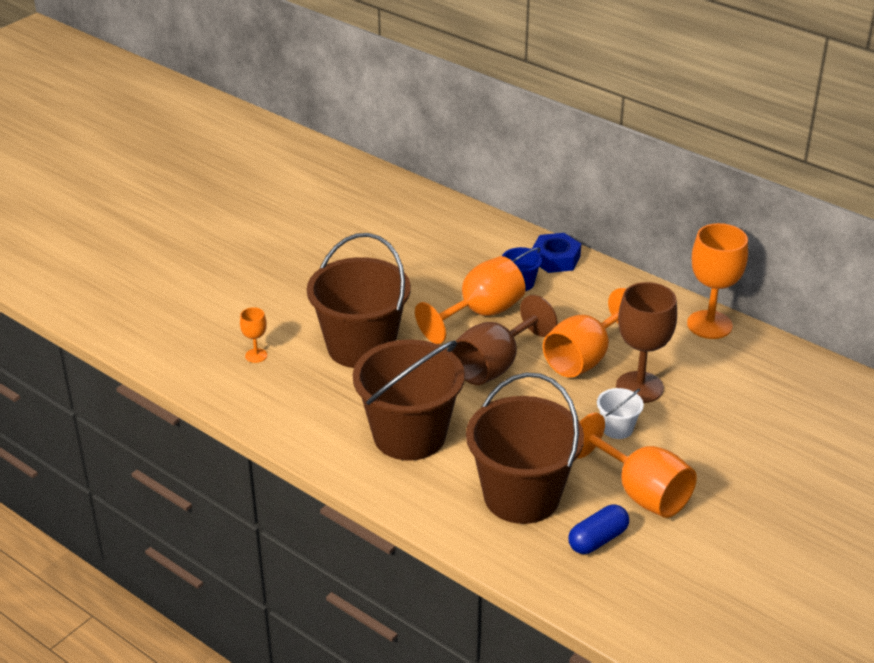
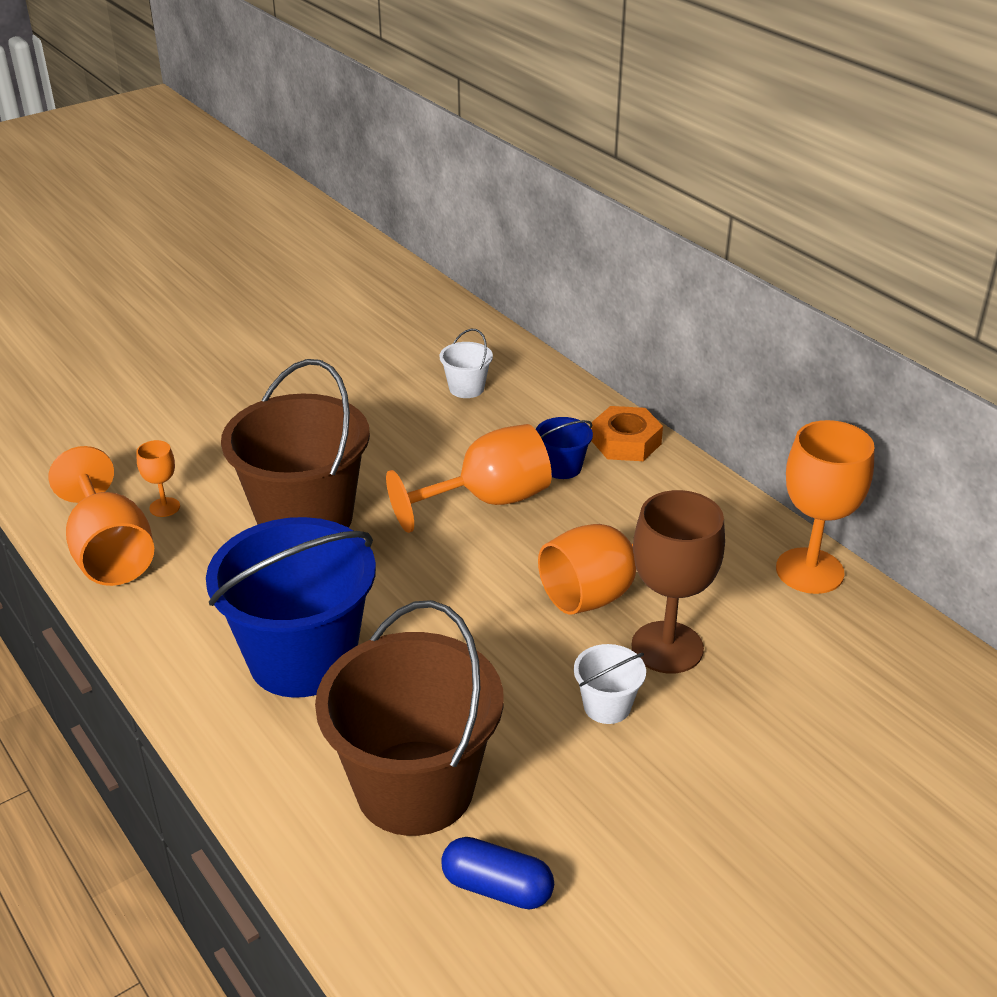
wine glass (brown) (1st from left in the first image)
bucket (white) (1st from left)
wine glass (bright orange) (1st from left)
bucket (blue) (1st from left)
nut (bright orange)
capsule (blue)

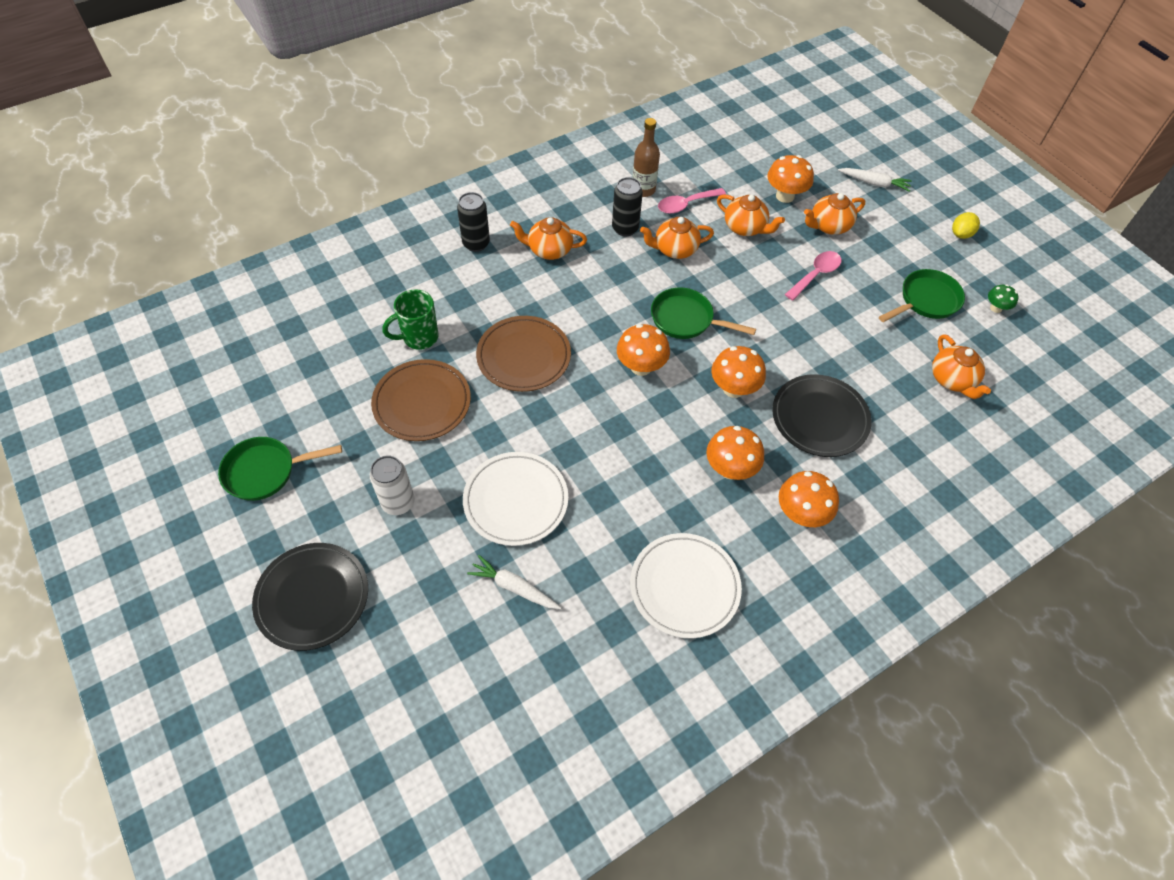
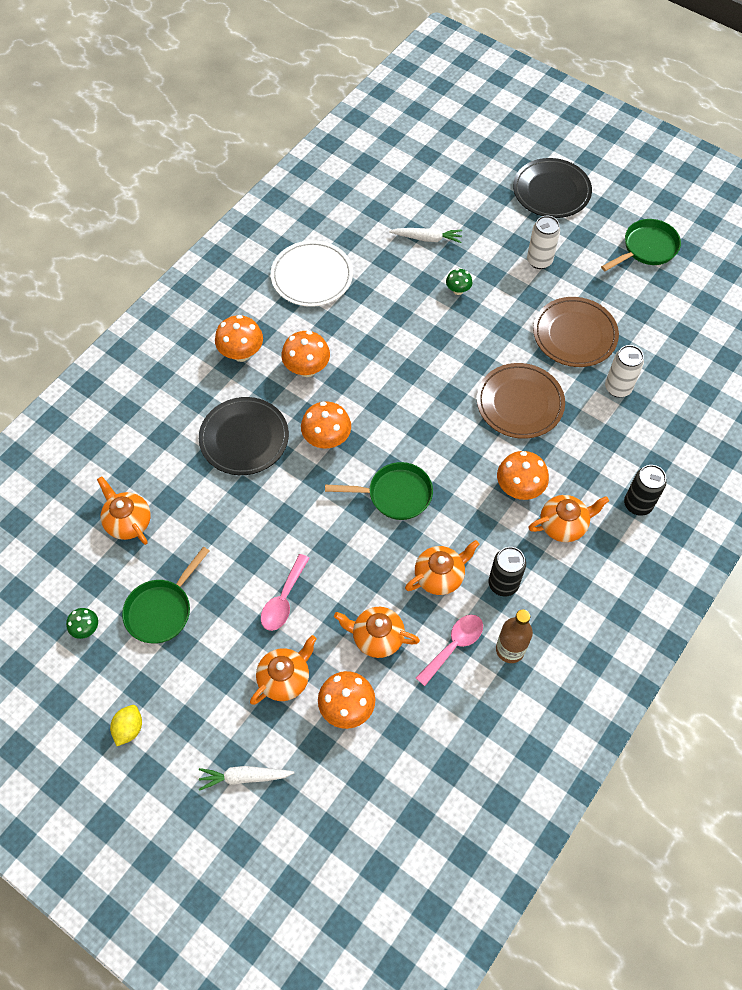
mushroom (bright orange) (5th from left)
tin (white) (2nd from left)
mushroom (emerald) (2nd from left)

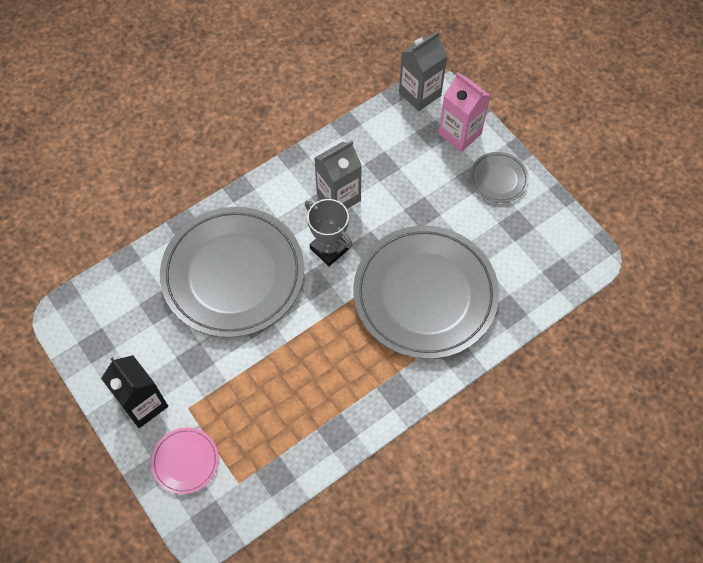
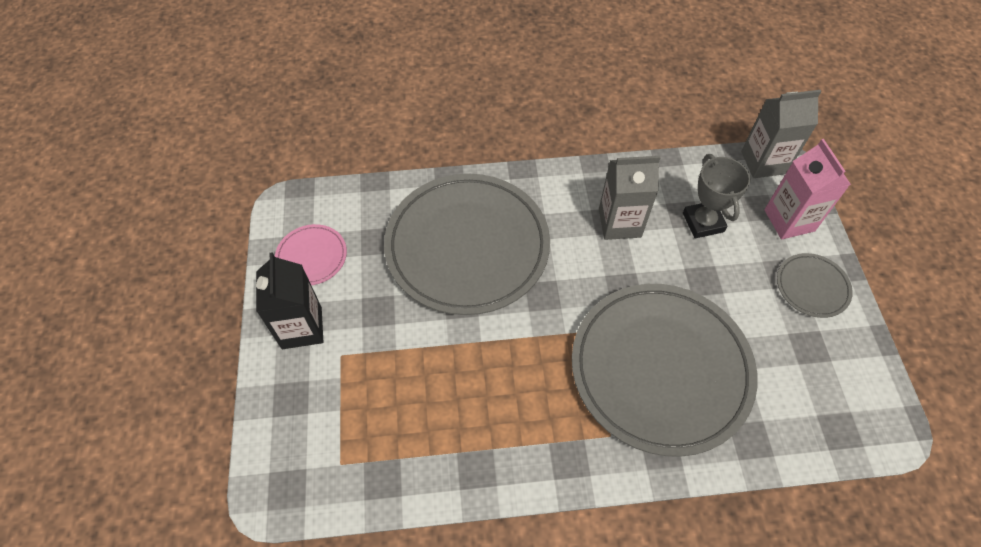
plate (rose-pink)
award cup (grey)

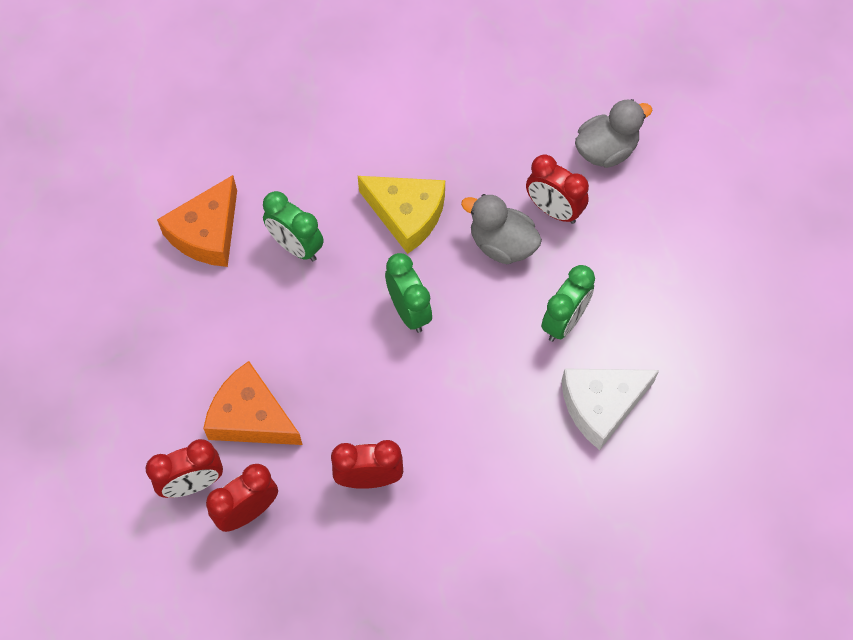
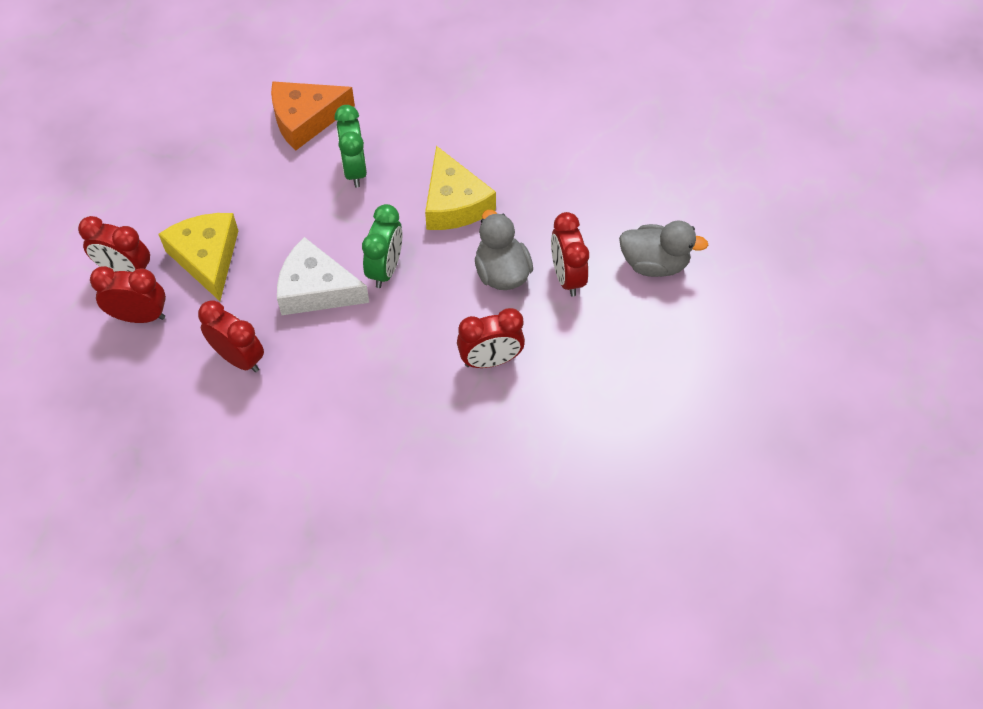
piece of cheese (white)
piece of cheese (golden) (1st from left)
bedside clock (scarlet) (4th from left)

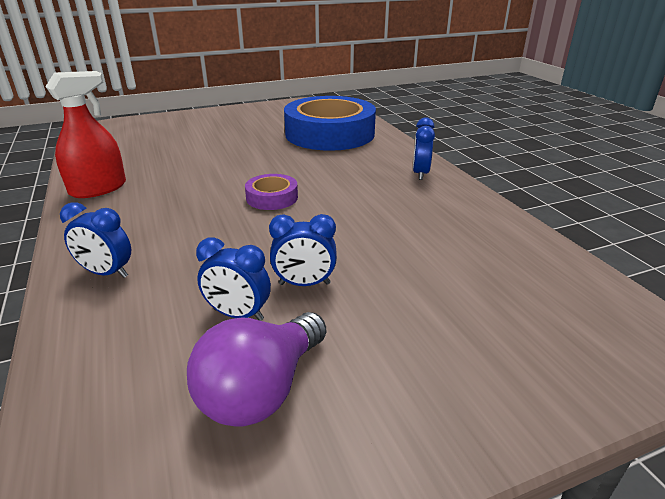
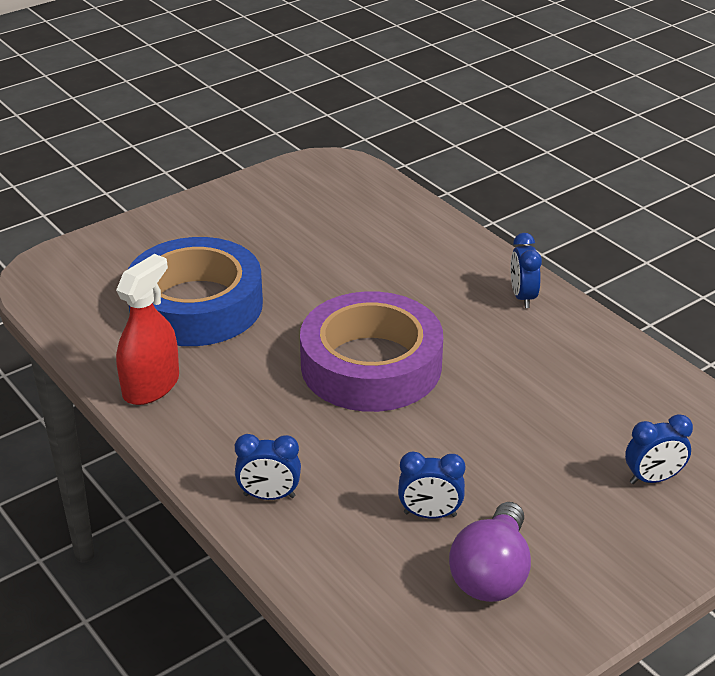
bedside clock (blue) (4th from left)
sticky tape (blue)
sticky tape (violet)

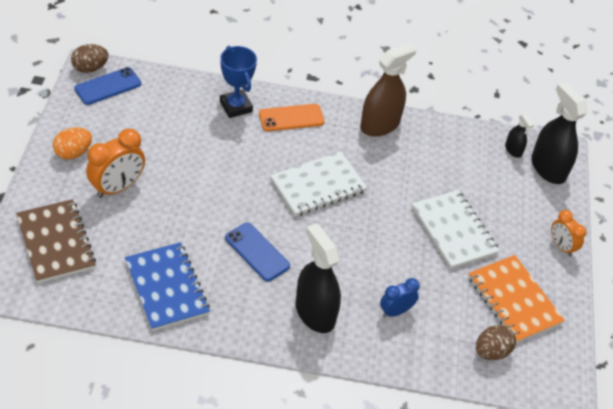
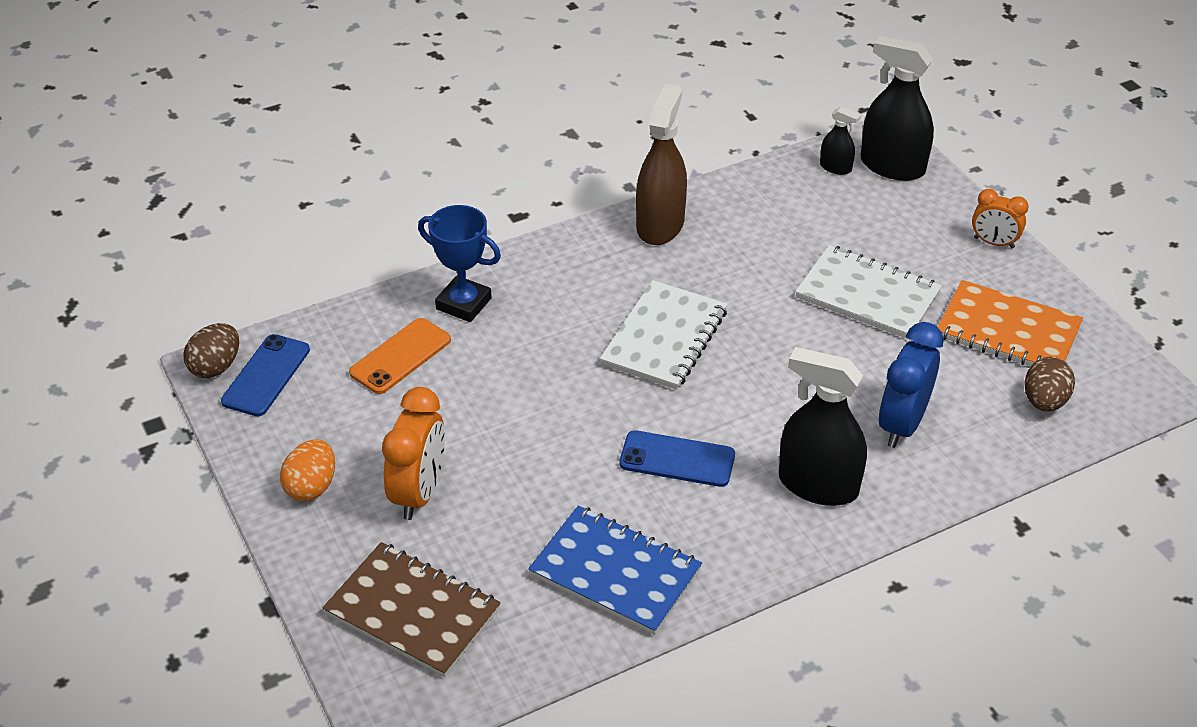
mobile phone (bright orange)
bedside clock (blue)

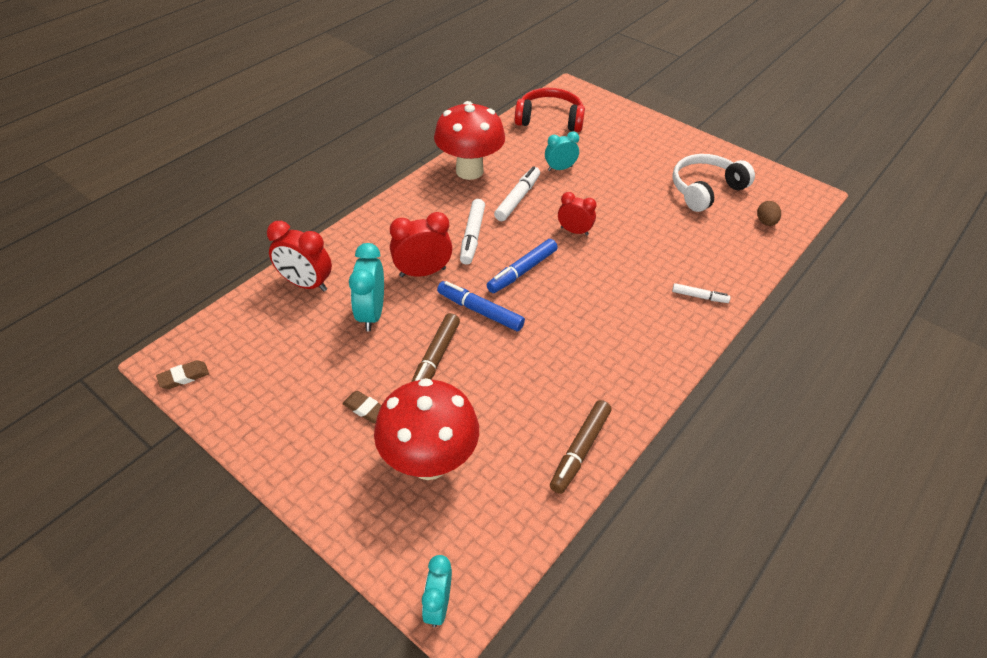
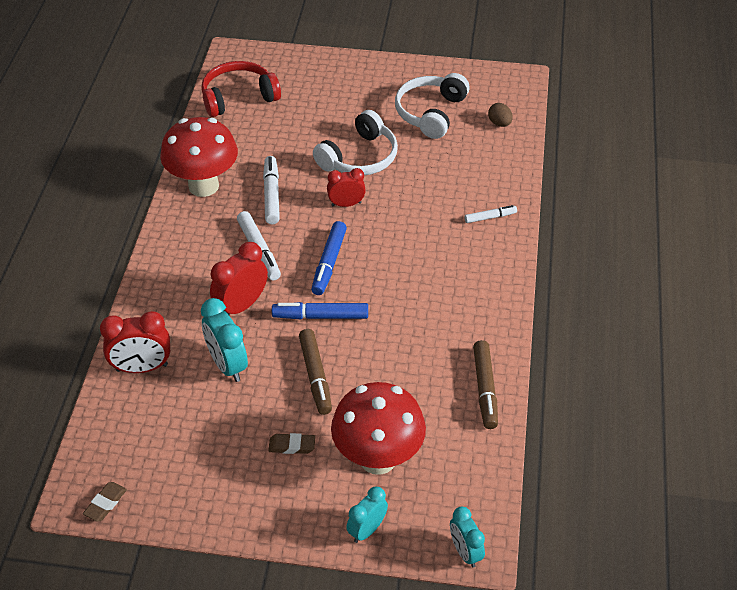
headphones (white) (1st from left)
bedside clock (teal) (2nd from left)

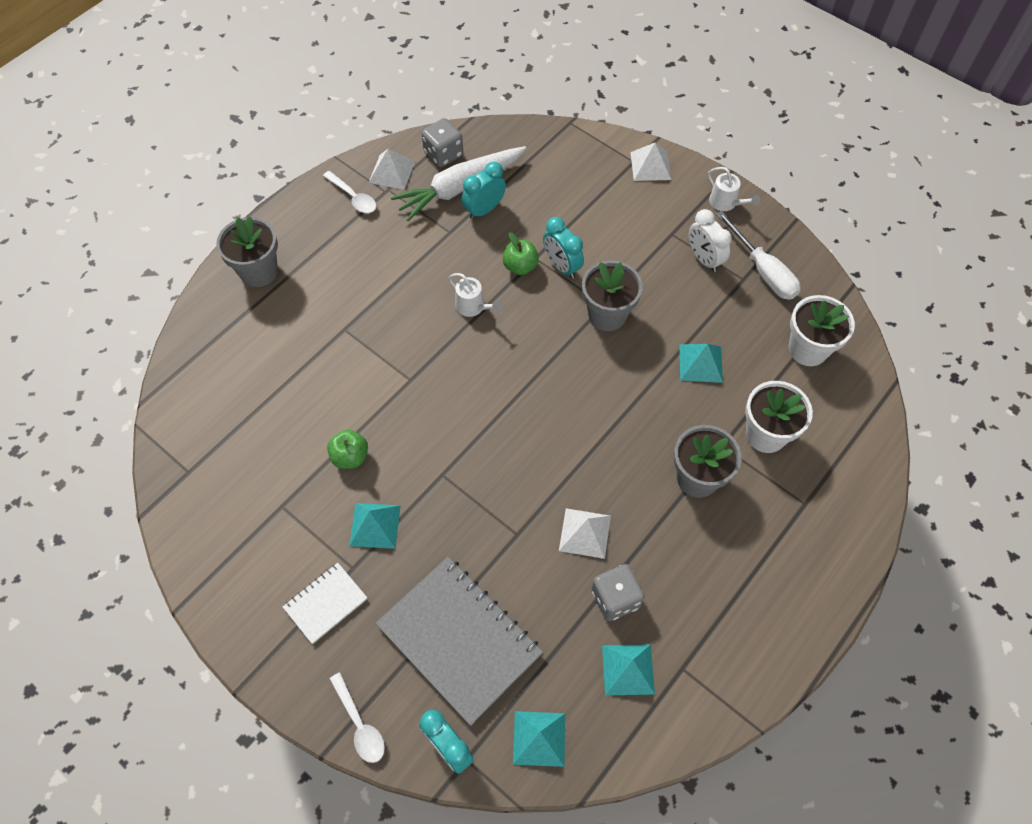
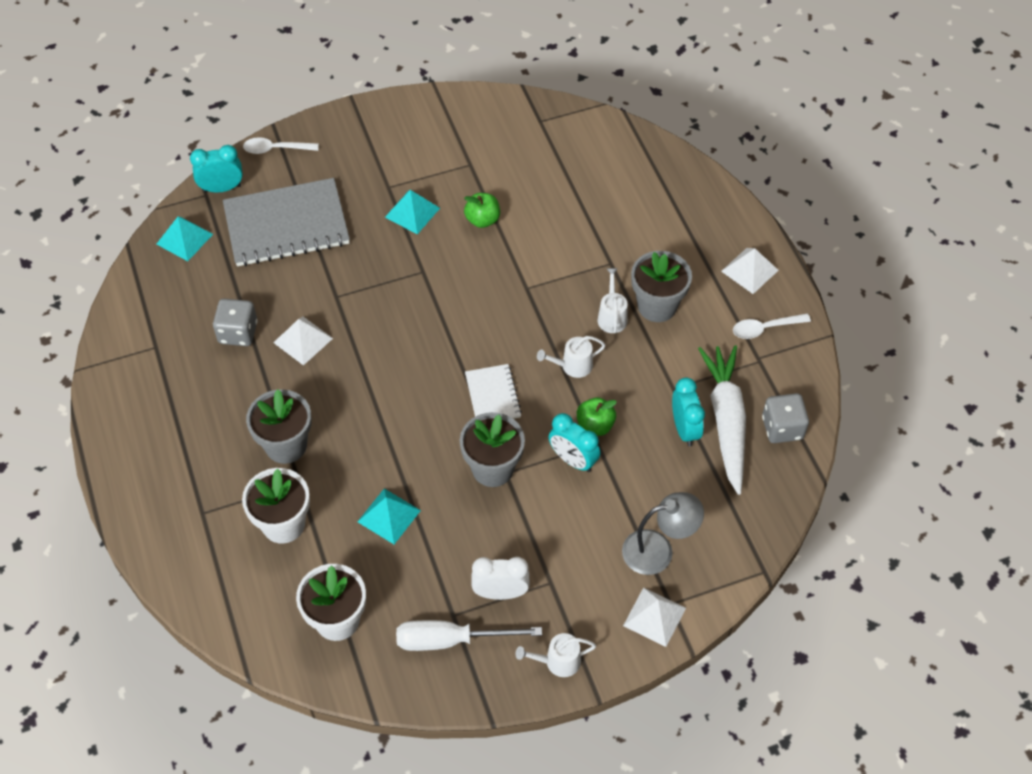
pyramid (teal) (3rd from left in the first image)
sprinkling can (white) (3rd from left)
desk lamp (grey)
potted plant (grey) (3rd from left)
notepad (white)
pyramid (white) (3rd from left)
bedside clock (teal) (2nd from left)

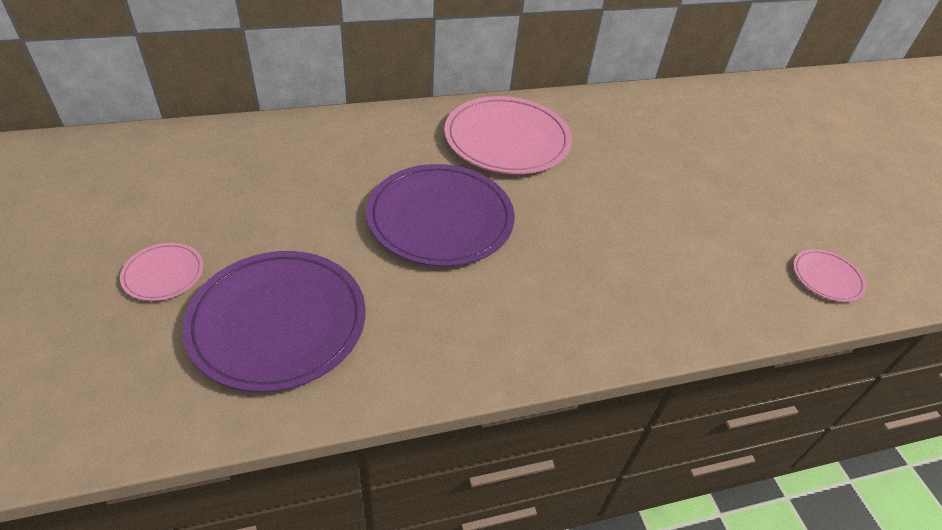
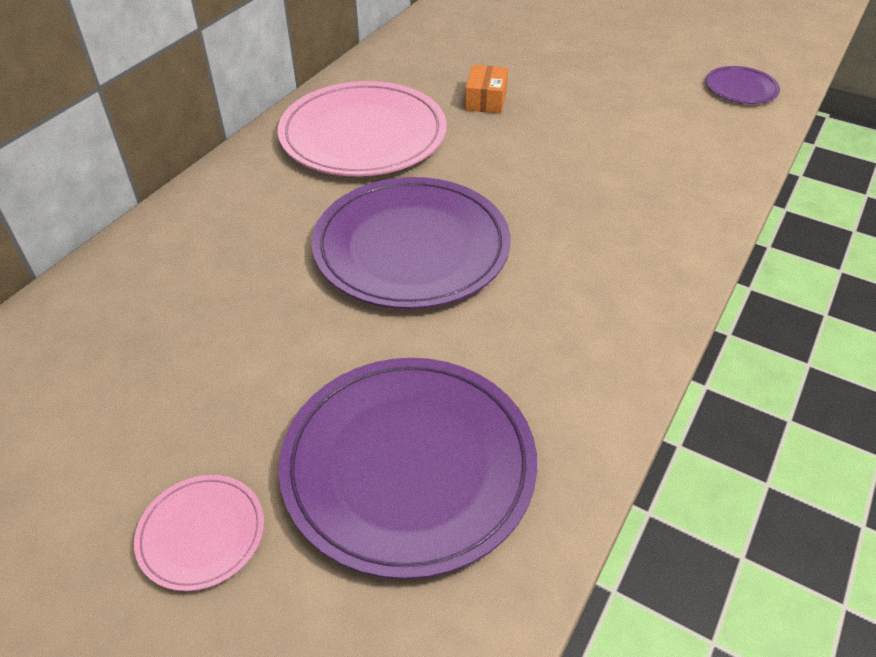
package (bright orange)
plate (violet) (3rd from left)

